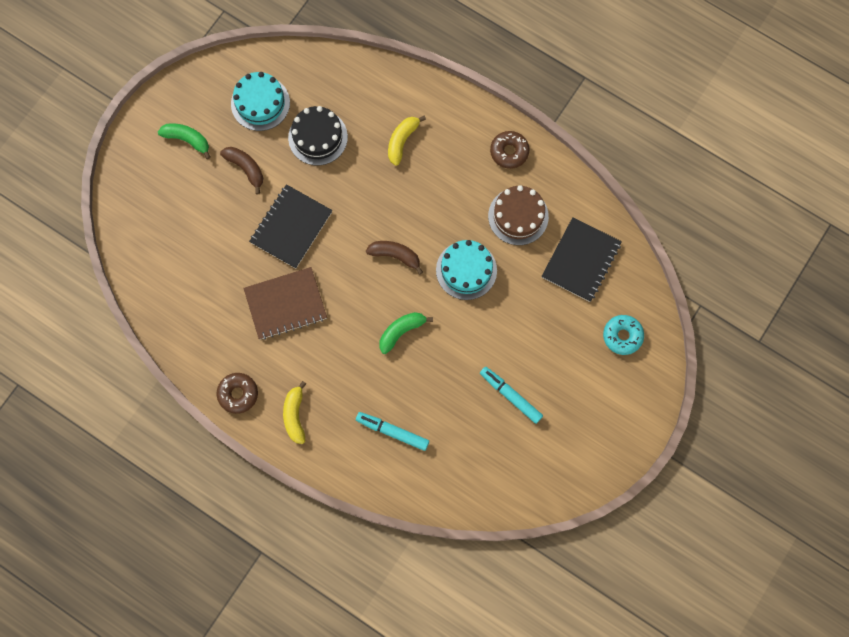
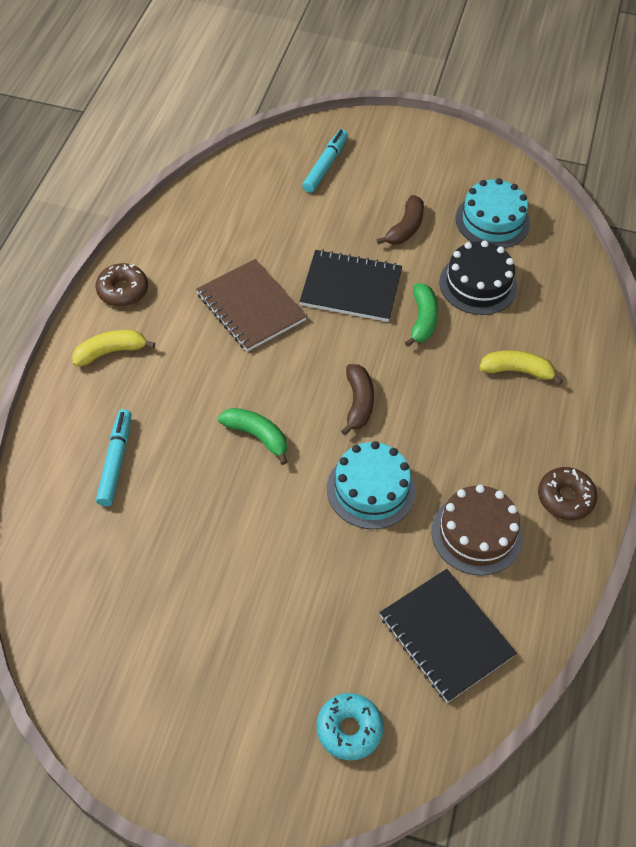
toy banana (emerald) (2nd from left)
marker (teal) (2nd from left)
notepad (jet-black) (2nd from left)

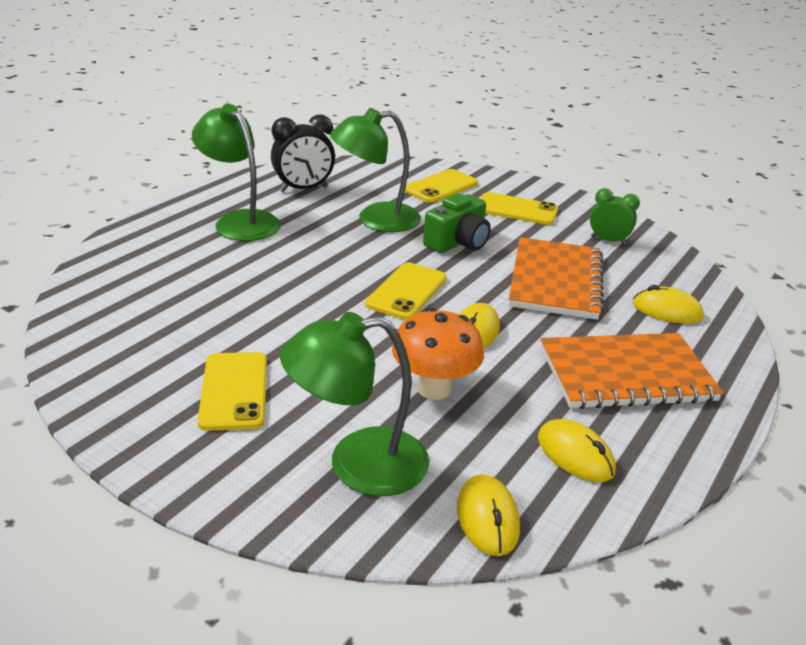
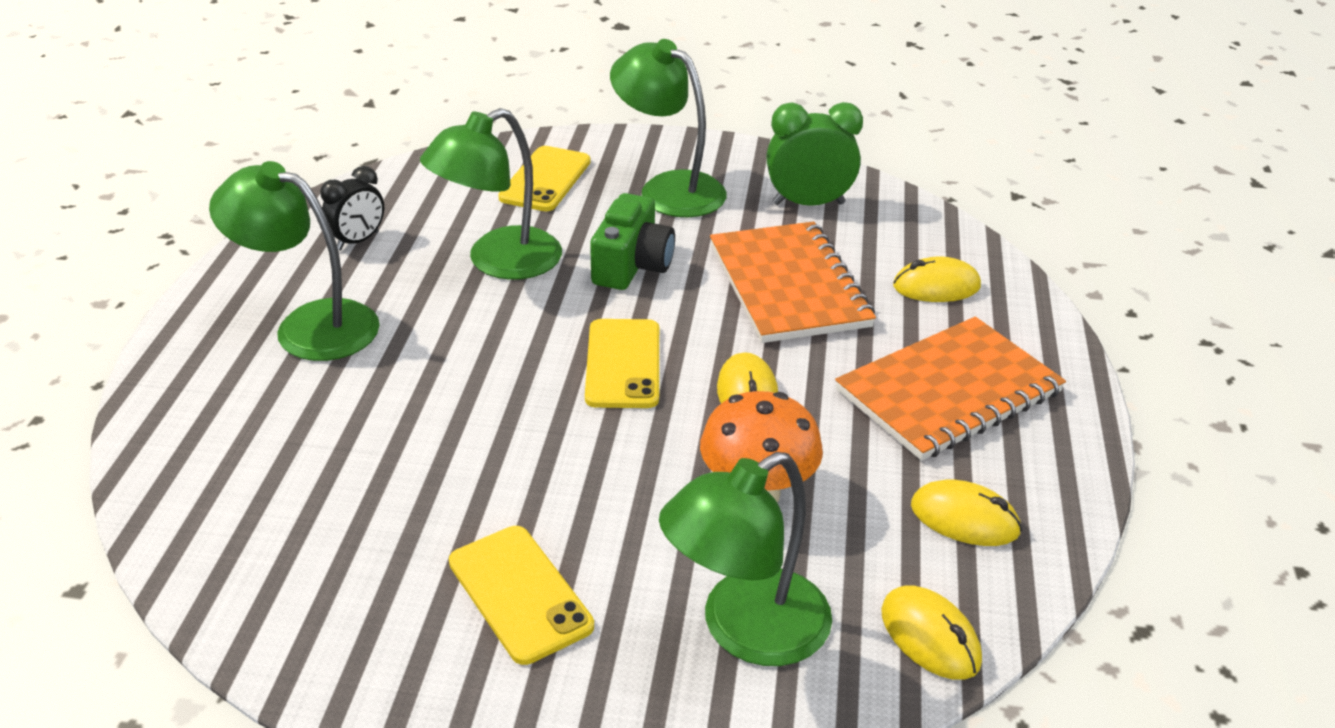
desk lamp (emerald) (3rd from left)
bedside clock (jet-black)
bedside clock (emerald)

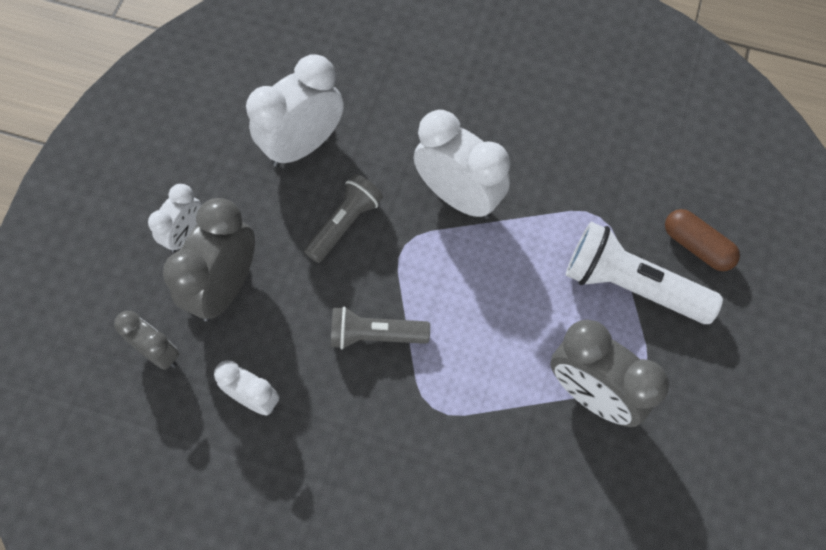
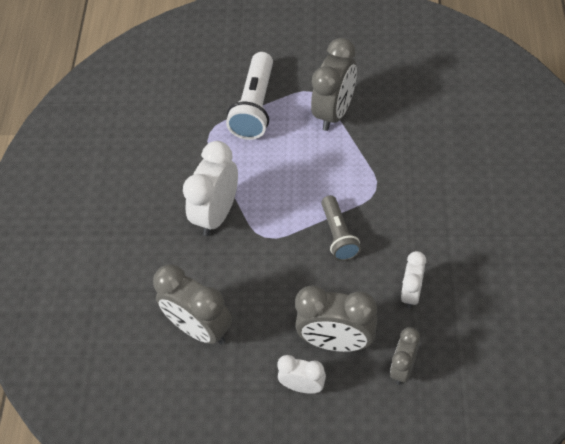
pocket torch (grey) (1st from left in the first image)
capsule (brown)
bedside clock (grey) (1st from left)

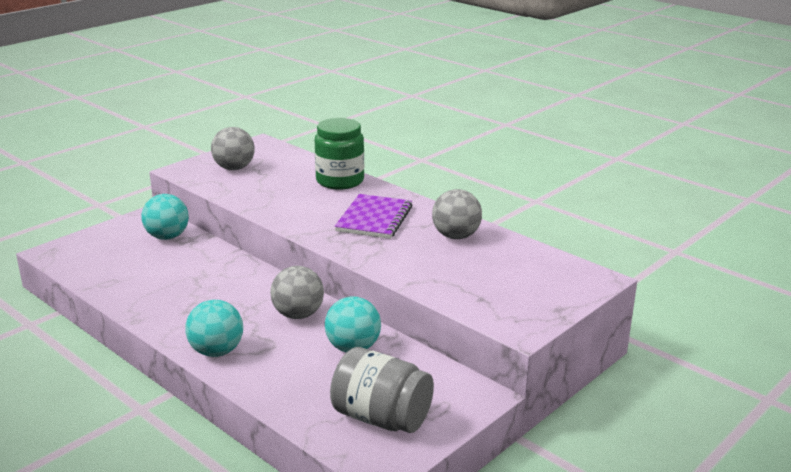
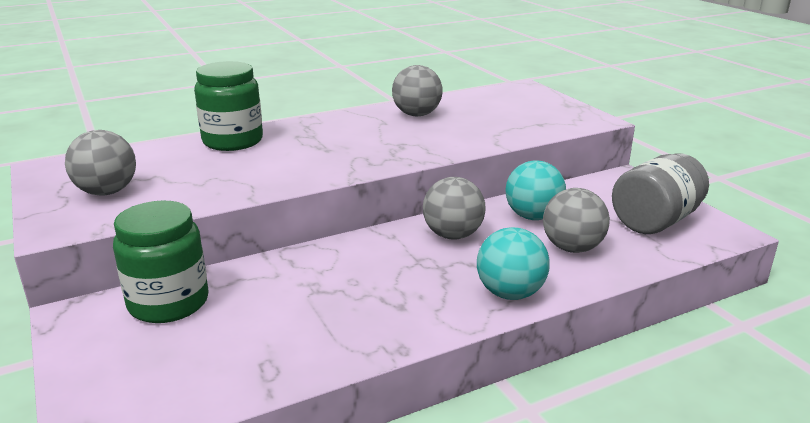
notepad (violet)
play ball (grey) (4th from left)
jar (emerald) (1st from left)

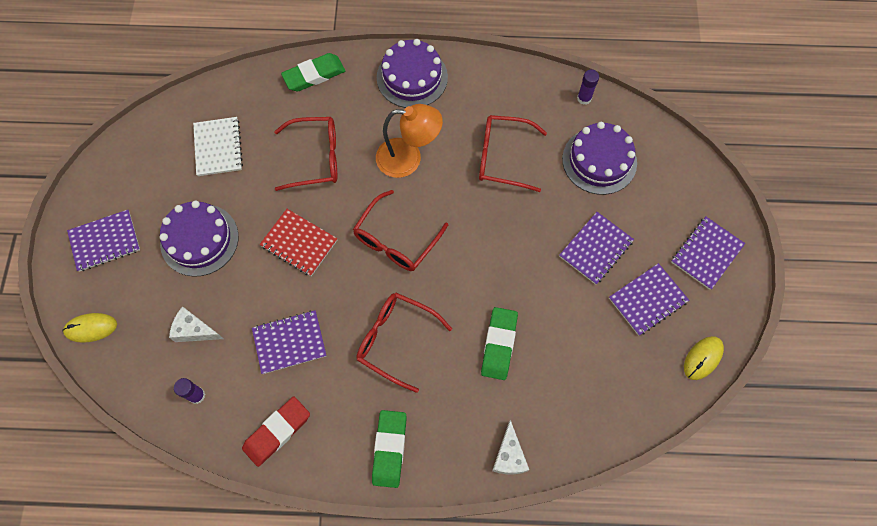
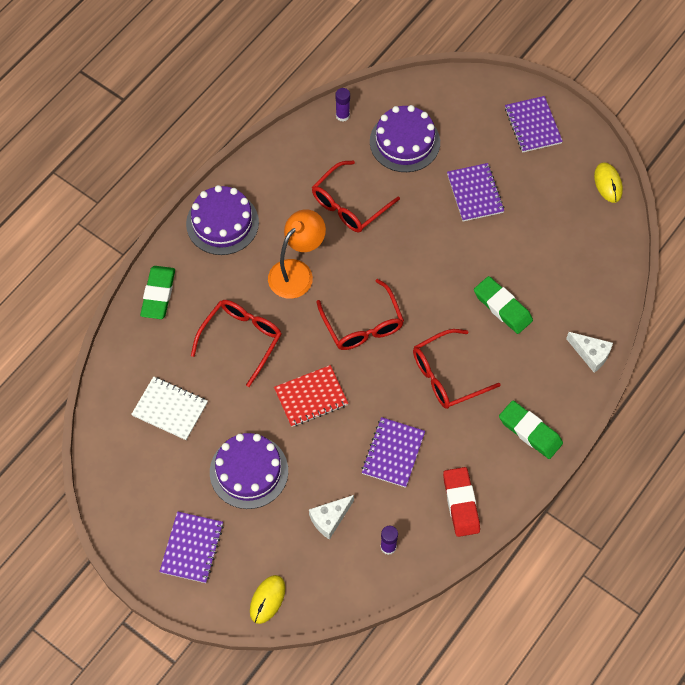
notepad (violet) (4th from left in the first image)

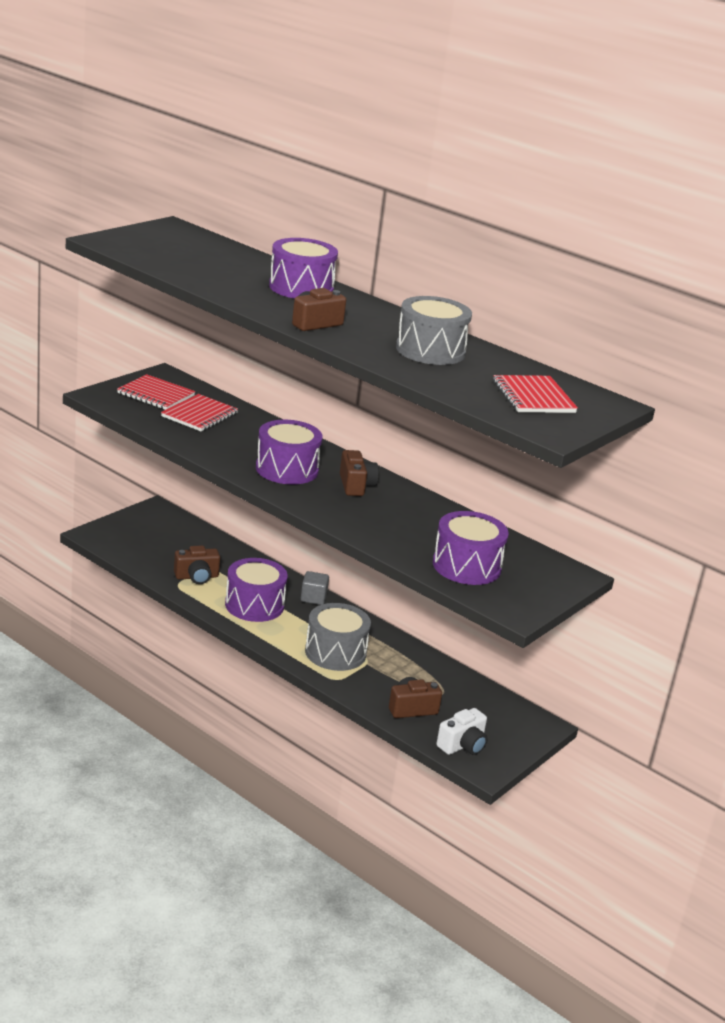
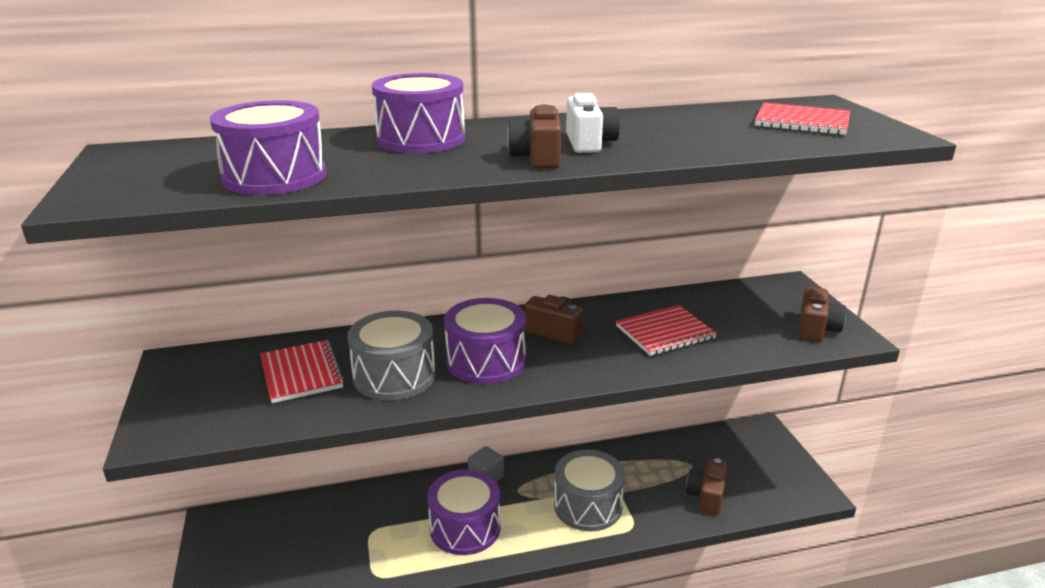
notepad (scarlet) (2nd from left)
camera (brown) (4th from left)
drum (grey) (1st from left)
drum (violet) (1st from left)
camera (white)

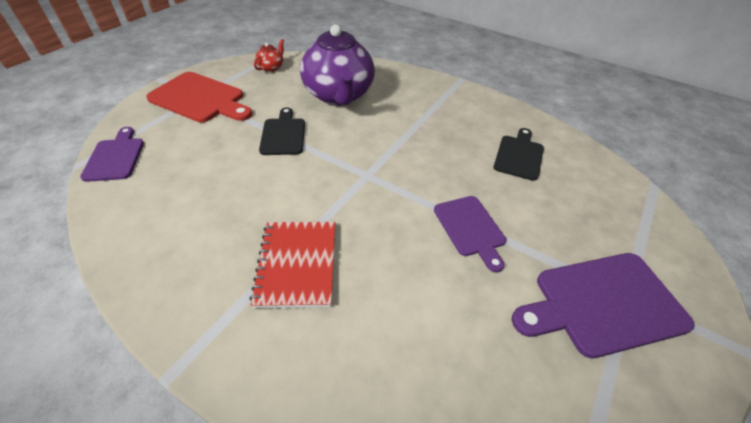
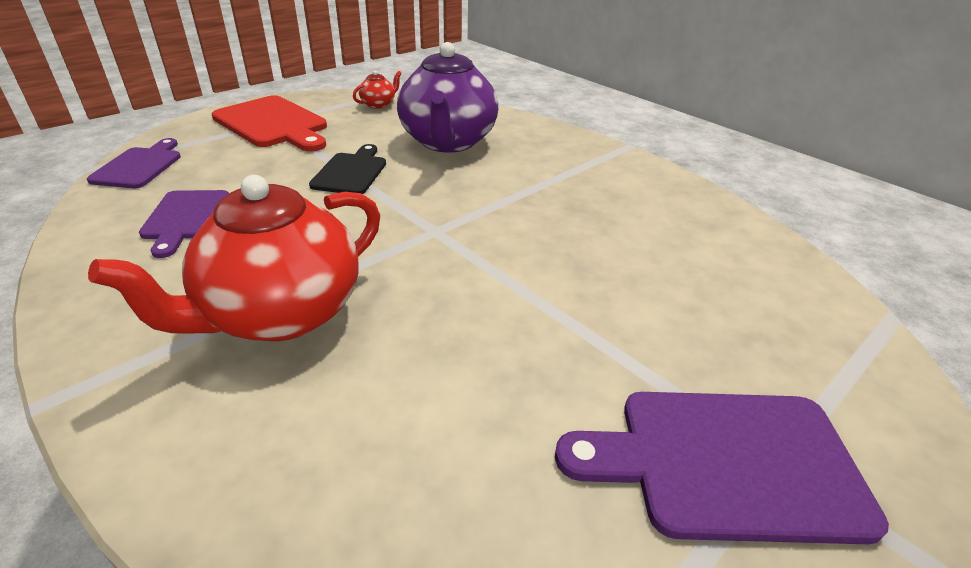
chopping board (jet-black) (2nd from left in the first image)
chopping board (violet) (2nd from left)
tea pot (scarlet) (1st from left)

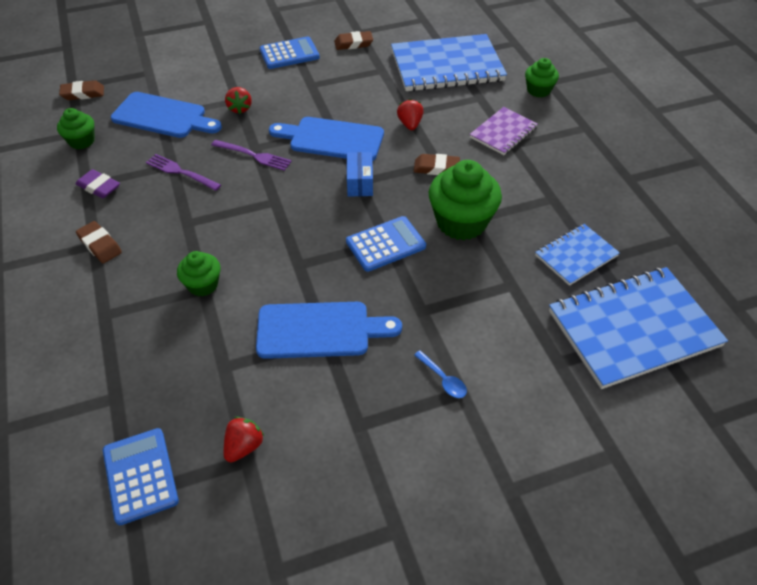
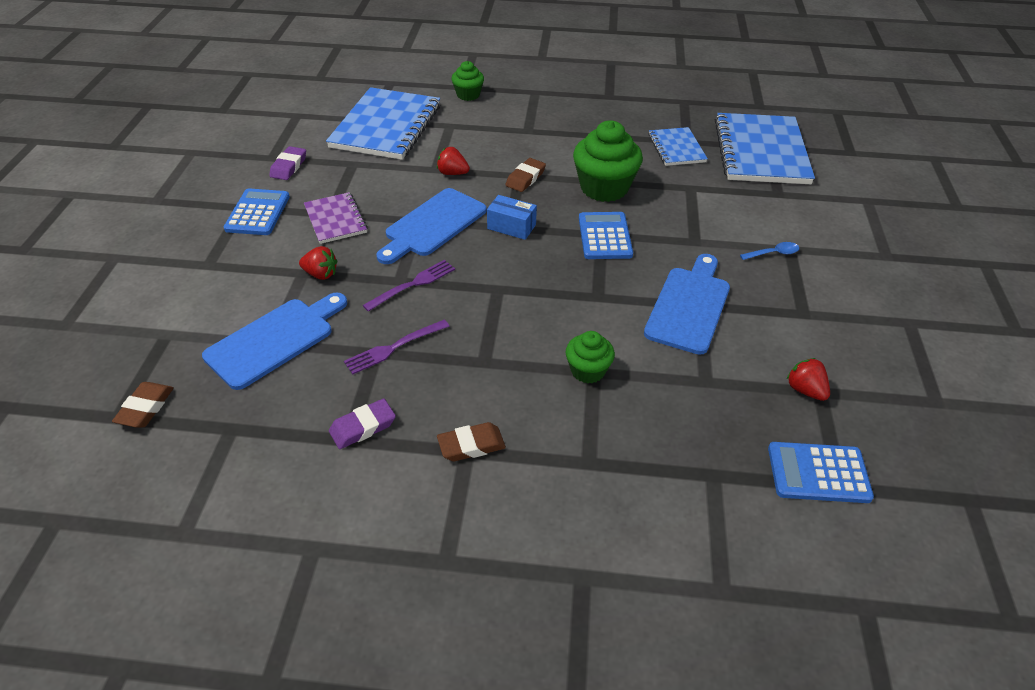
cupcake (emerald) (1st from left in the first image)
notepad (violet)
pencil eraser (violet) (1st from left)

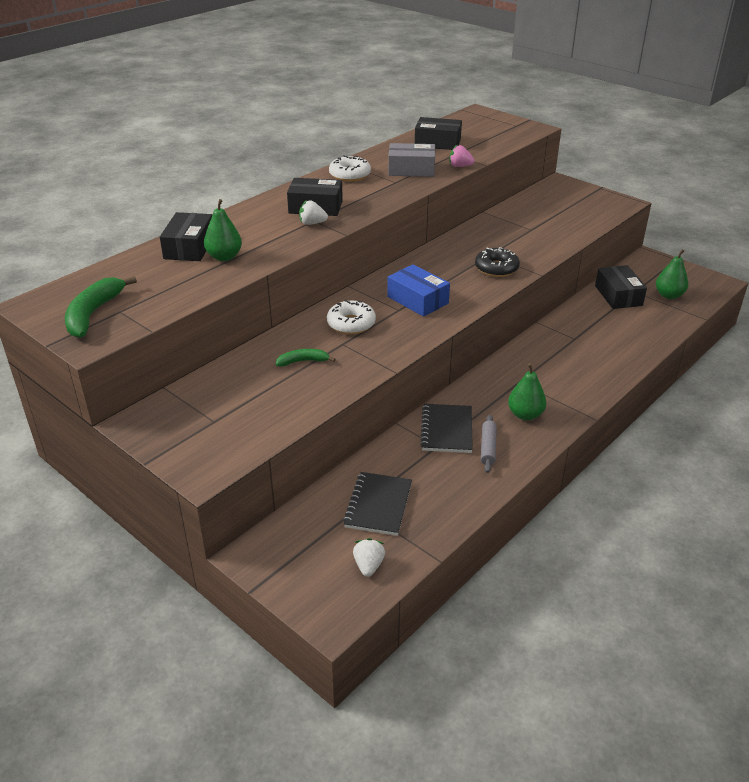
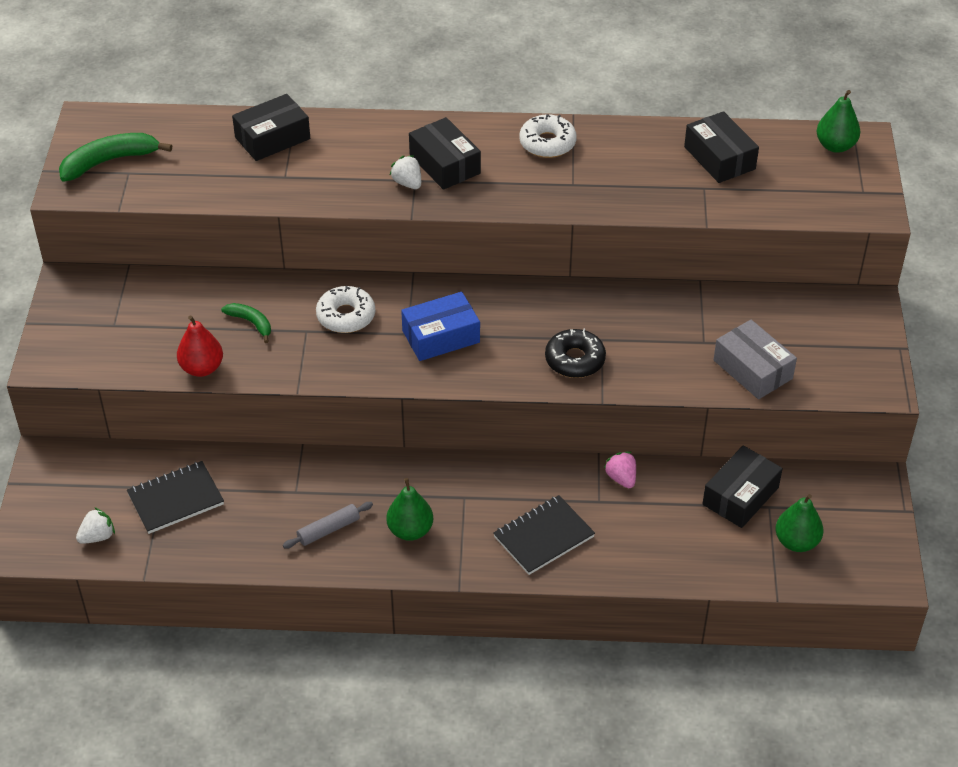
toy pear (scarlet)
toy pear (emerald) (3rd from left)
package (grey)
notepad (jet-black) (2nd from left)
toy strawberry (rose-pink)
package (blue)

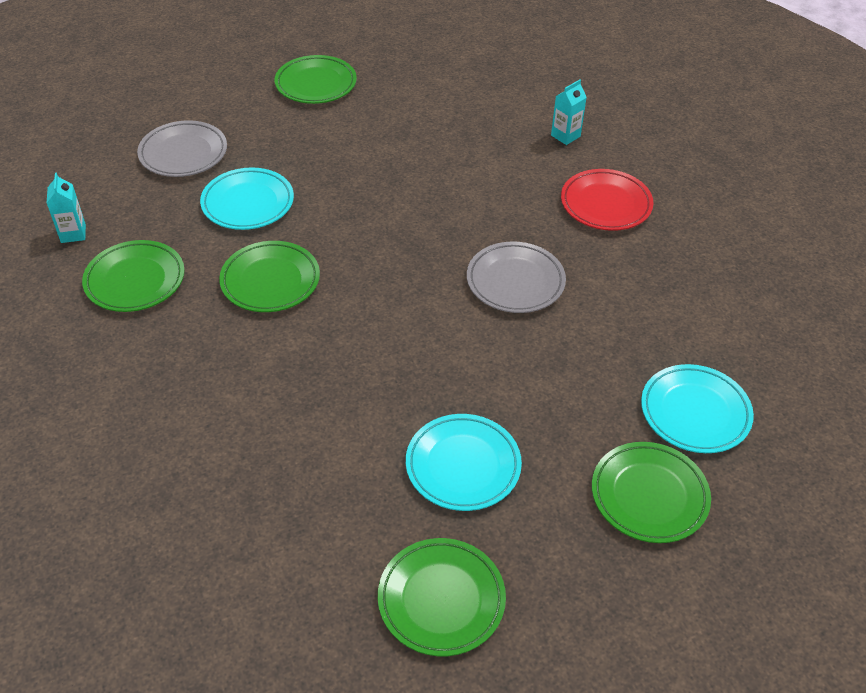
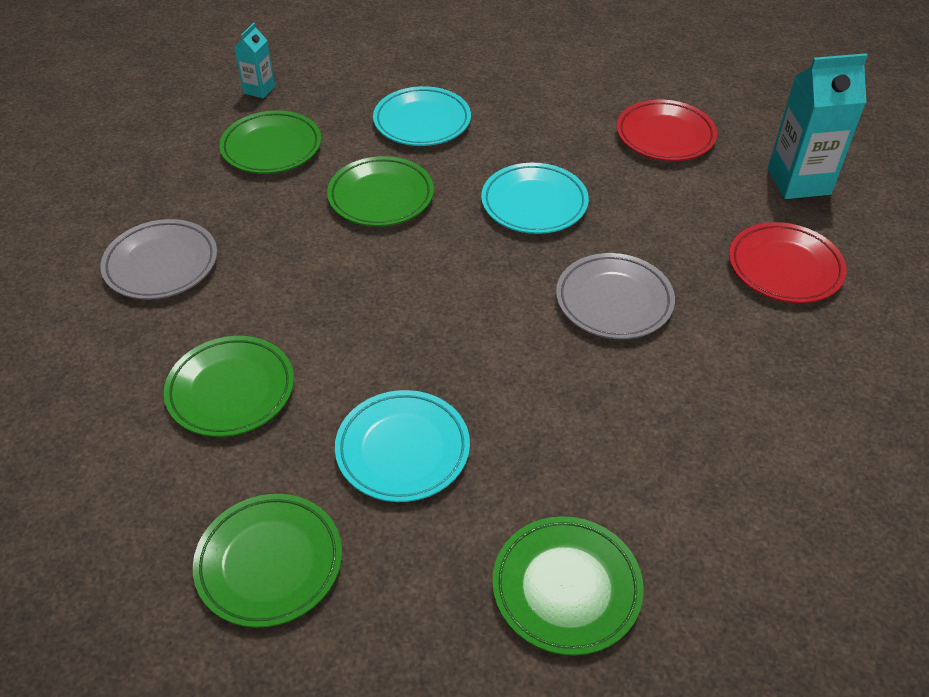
plate (scarlet) (1st from left)
plate (grey) (1st from left)
plate (emerald) (1st from left)
plate (teal) (3rd from left)
juice carton (teal) (2nd from left)

